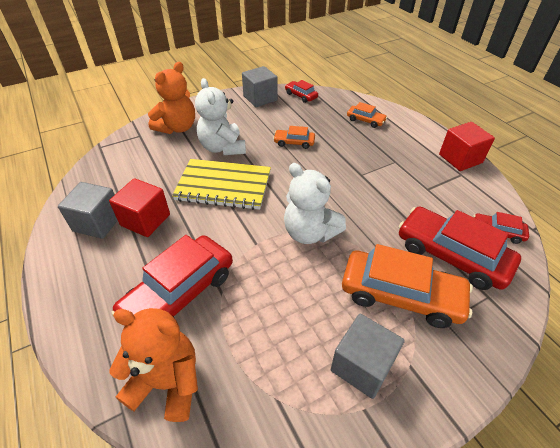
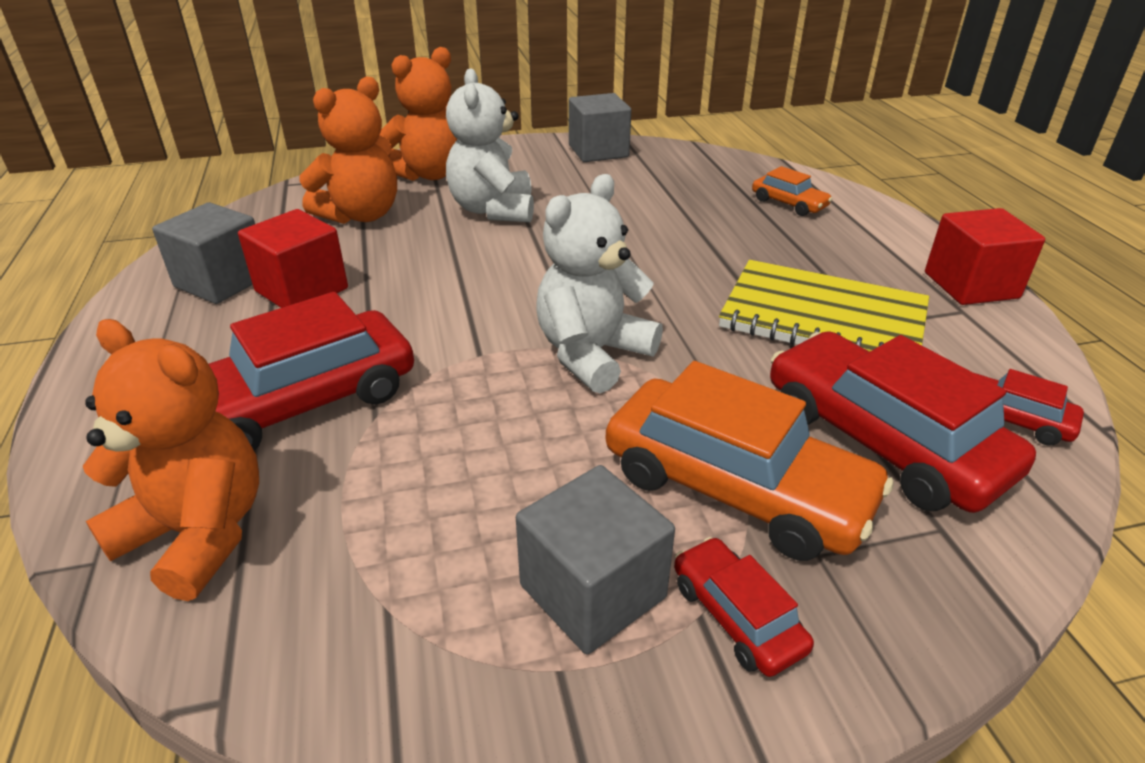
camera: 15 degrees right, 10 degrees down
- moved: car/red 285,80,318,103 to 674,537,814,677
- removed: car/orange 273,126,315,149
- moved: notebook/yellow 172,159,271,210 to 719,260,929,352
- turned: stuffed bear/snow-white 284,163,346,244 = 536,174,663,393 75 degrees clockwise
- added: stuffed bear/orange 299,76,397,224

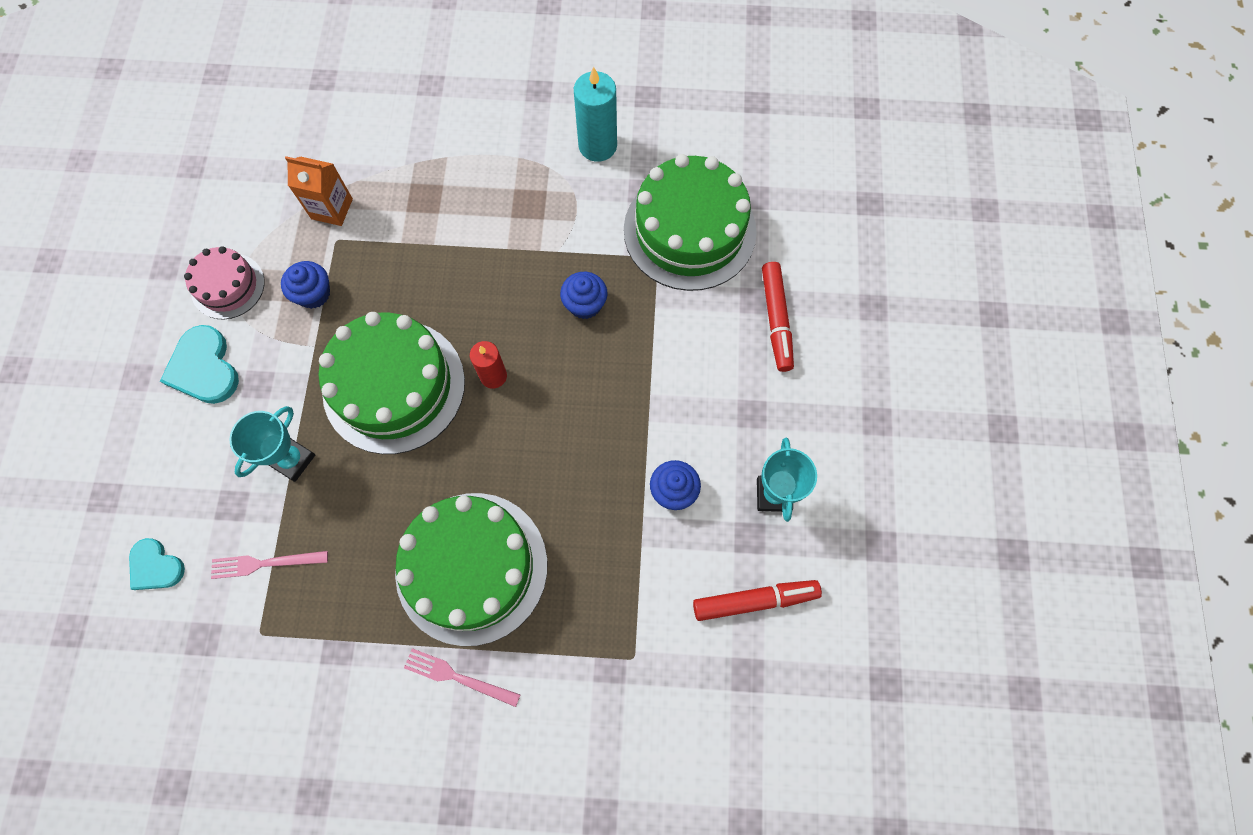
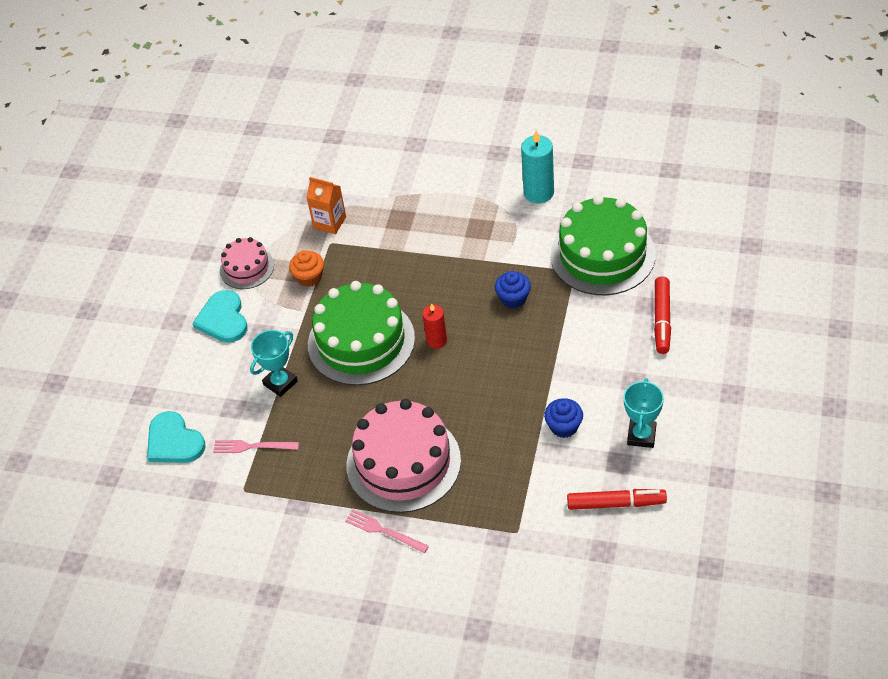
camera: 15 degrees right, 20 degrees down
- recoloured: muffin/royal blue 281,261,330,309 to muffin/orange 289,250,324,287
- recoloured: gateau/leaf-green 395,493,547,646 to gateau/pink 346,399,461,513
- resized: heart/turquoise 129,538,185,590 = 147,411,206,463 x1.53

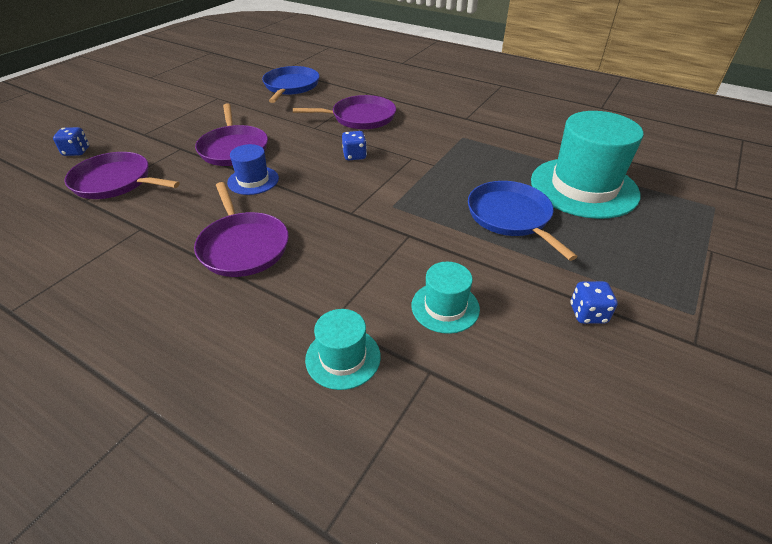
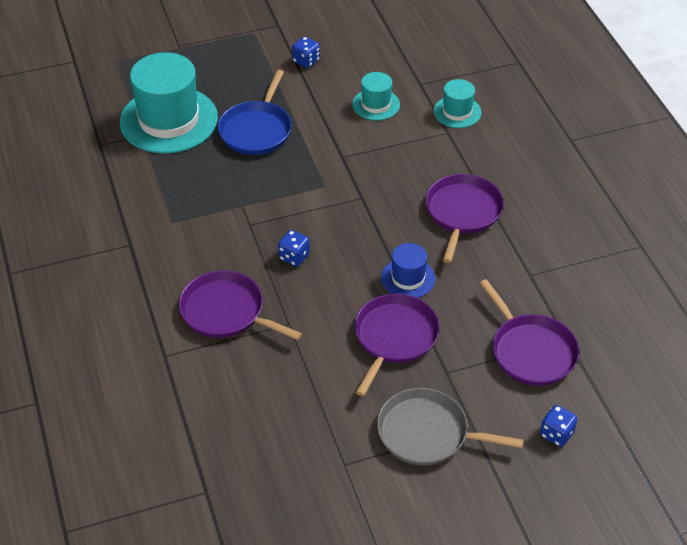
camera: 140 degrees left, 5 degrees up
- removed: skillet/royal blue 262,66,320,103
- added: skillet/grey 377,388,523,465

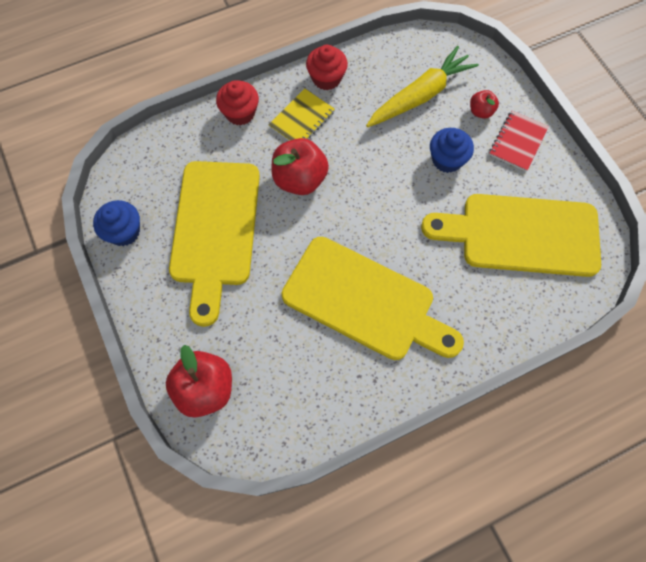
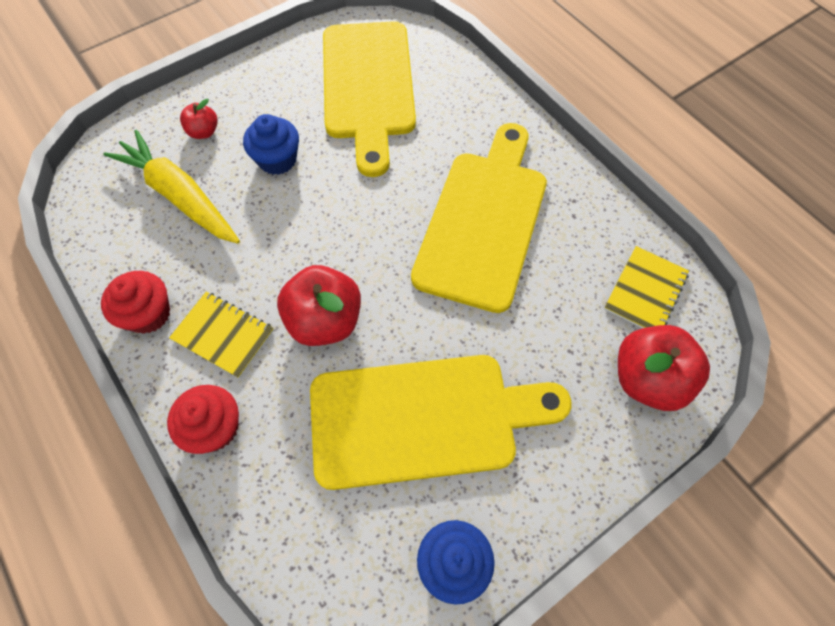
camera: 100 degrees left, 5 degrees down
- removed: notebook/red 489,111,549,171
- added: notebook/yellow 604,246,689,328

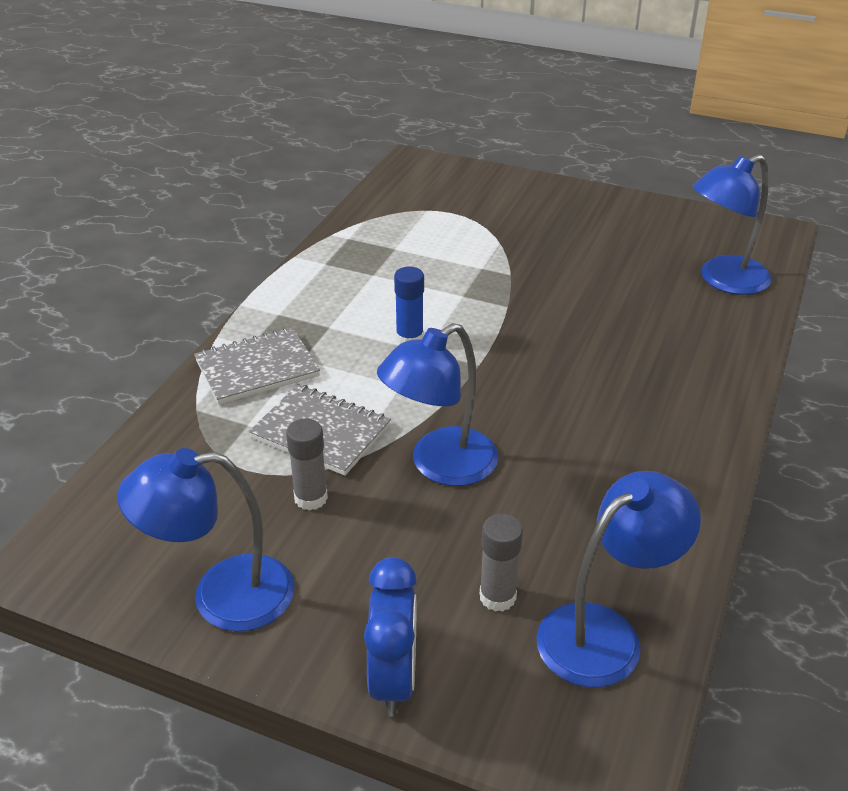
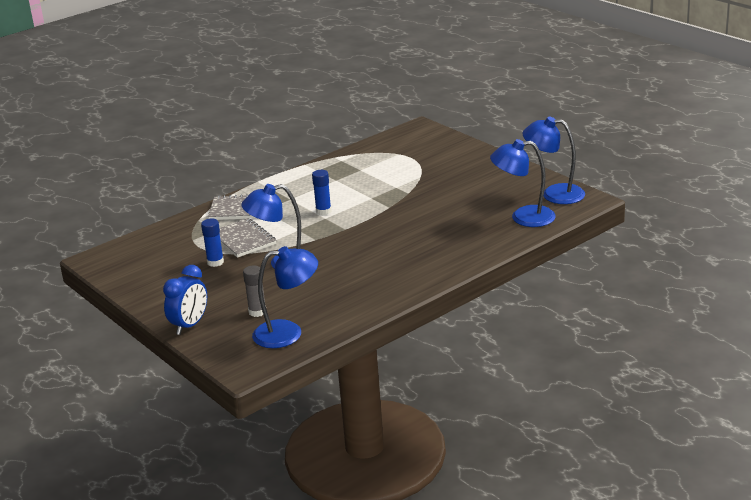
camera: 30 degrees right, 10 degrees down
- recoloured: glue stick/grey 286,419,328,511 to glue stick/royal blue 201,218,224,267
- moved: lamp/royal blue 117,448,295,632 to 522,116,585,204

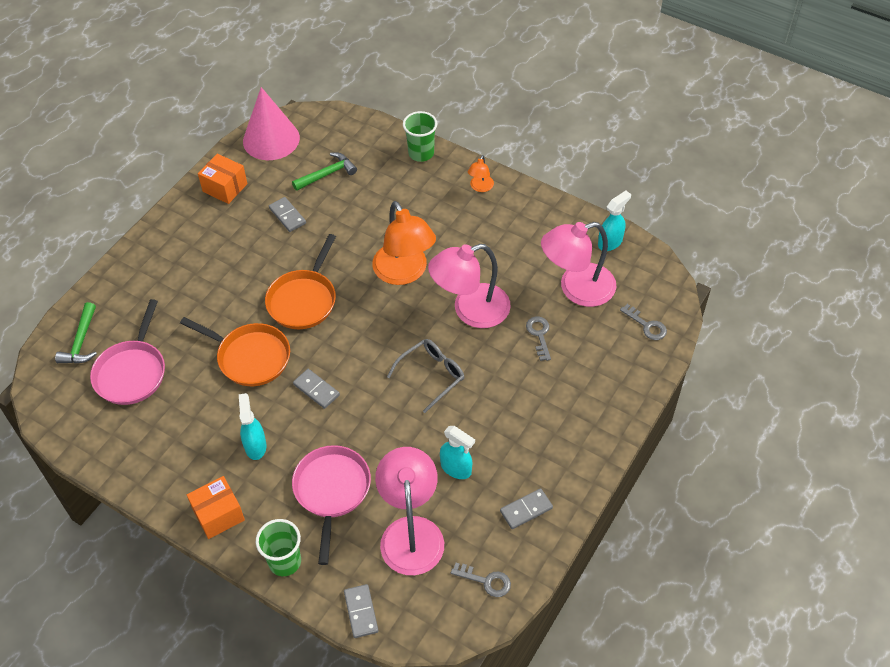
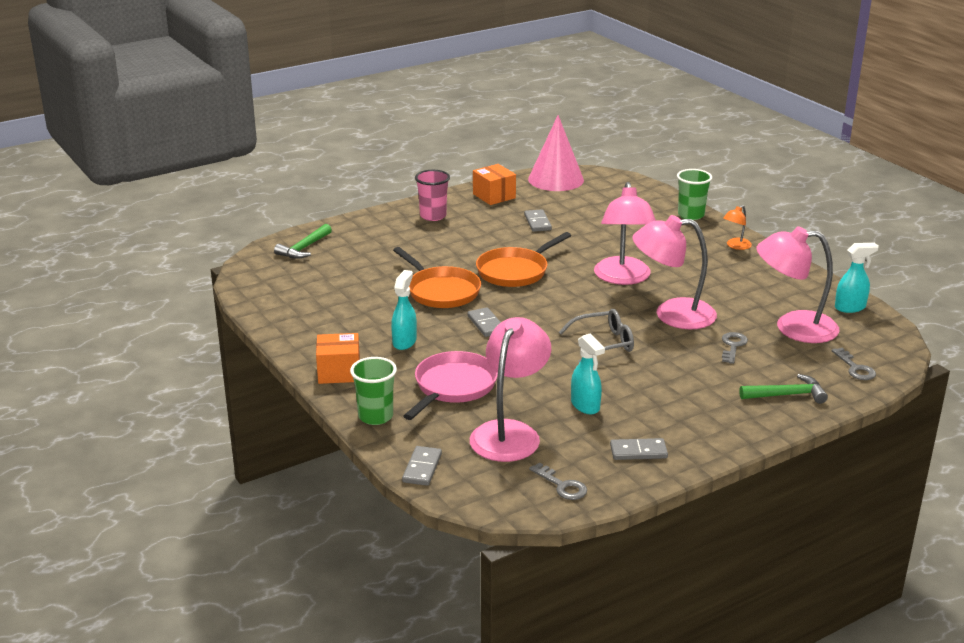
camera: 25 degrees right, 25 degrees down
- moved: claw hammer/leaf-green 292,153,357,191 to 739,374,828,404
- recoloured: lamp/orange 372,201,436,285 to lamp/pink 594,182,656,285
- removed: skillet/pink 90,299,165,405
- added: beaker/pink 415,170,450,221

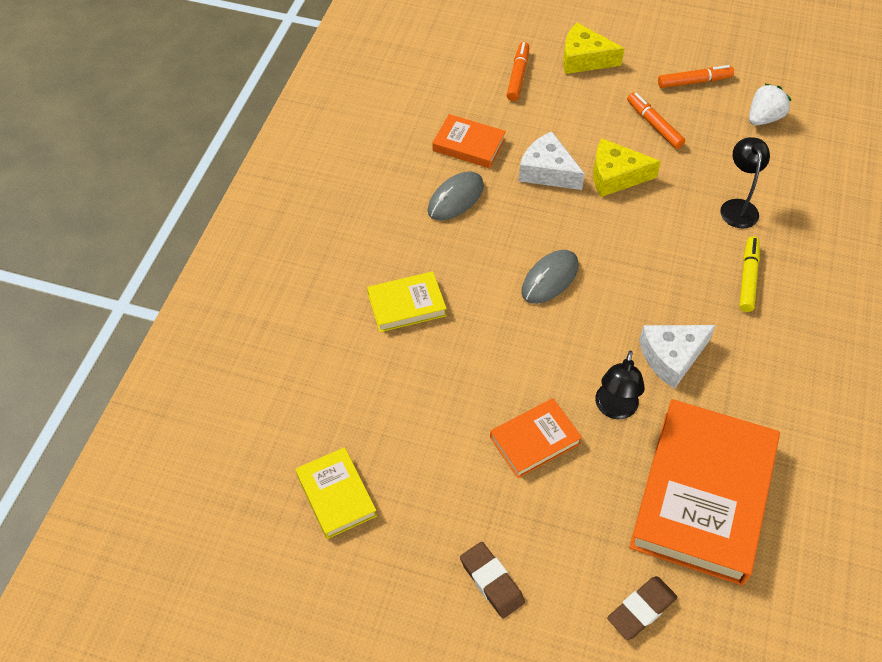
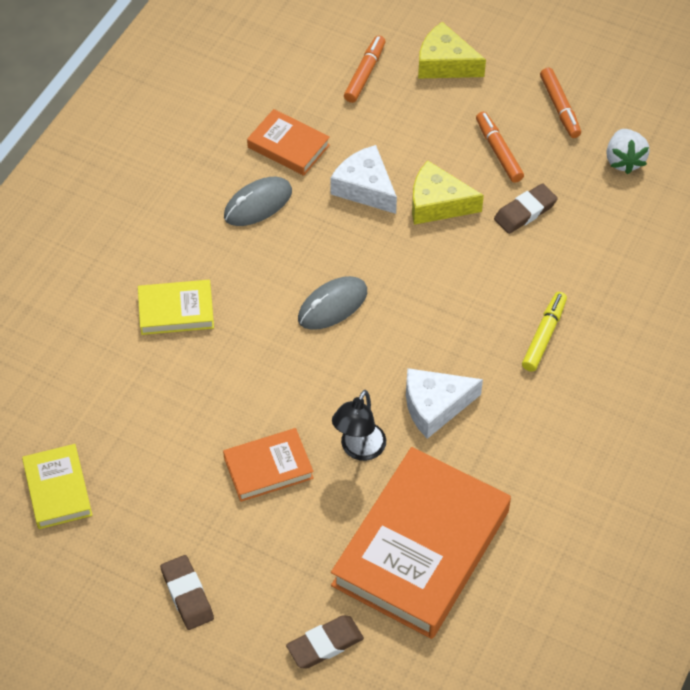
camera: 10 degrees right, 0 degrees up
- turned: marker/orange 658,65,734,88 = 540,68,581,138 75 degrees clockwise
- turned: toy strawberry/snow-white 749,84,791,125 = 606,129,650,174 120 degrees clockwise
- removed: lamp/black 720,137,770,229
- added: gum eraser/russet 494,183,558,234

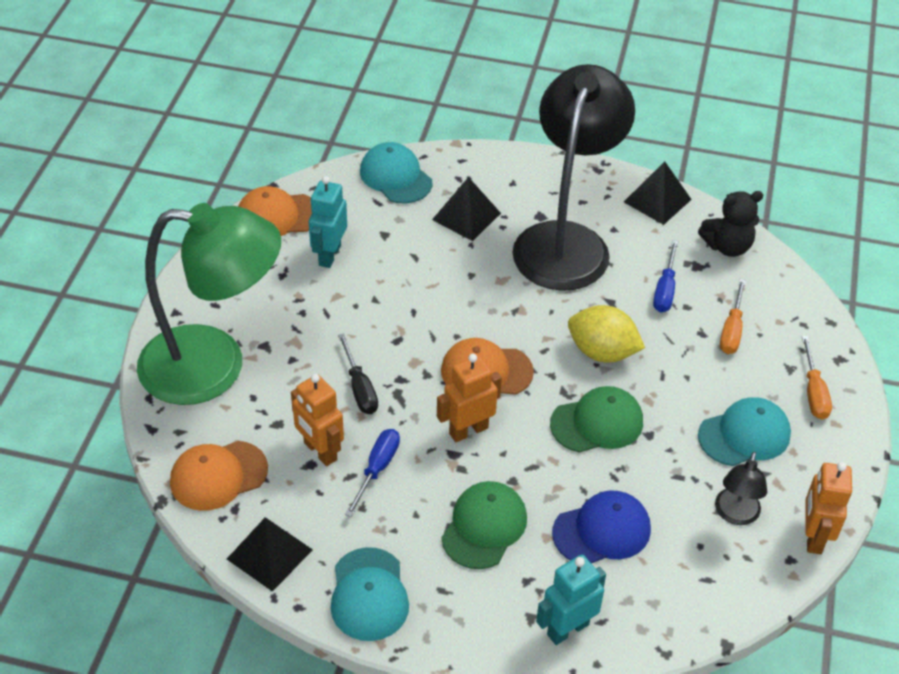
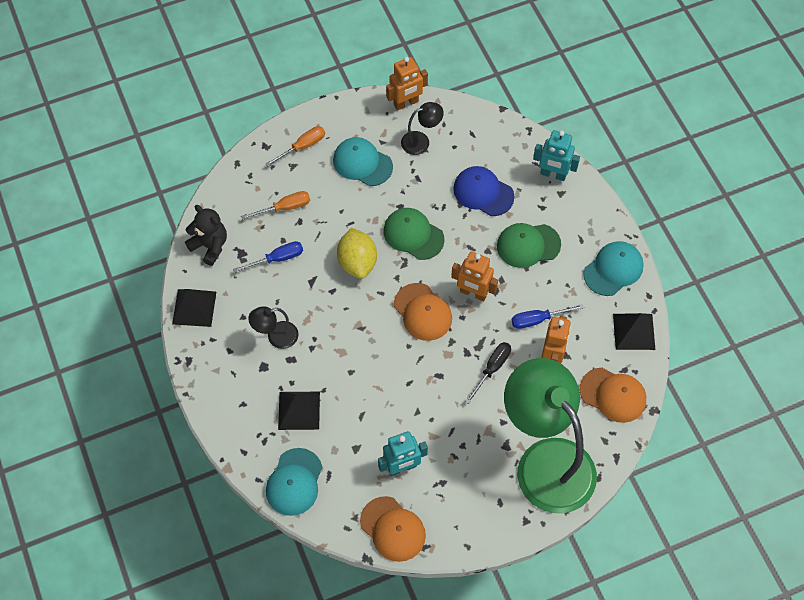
camera: 125 degrees left, 15 degrees up
- resized: lamp/black 512,64,635,291 = 248,306,298,349 x0.41

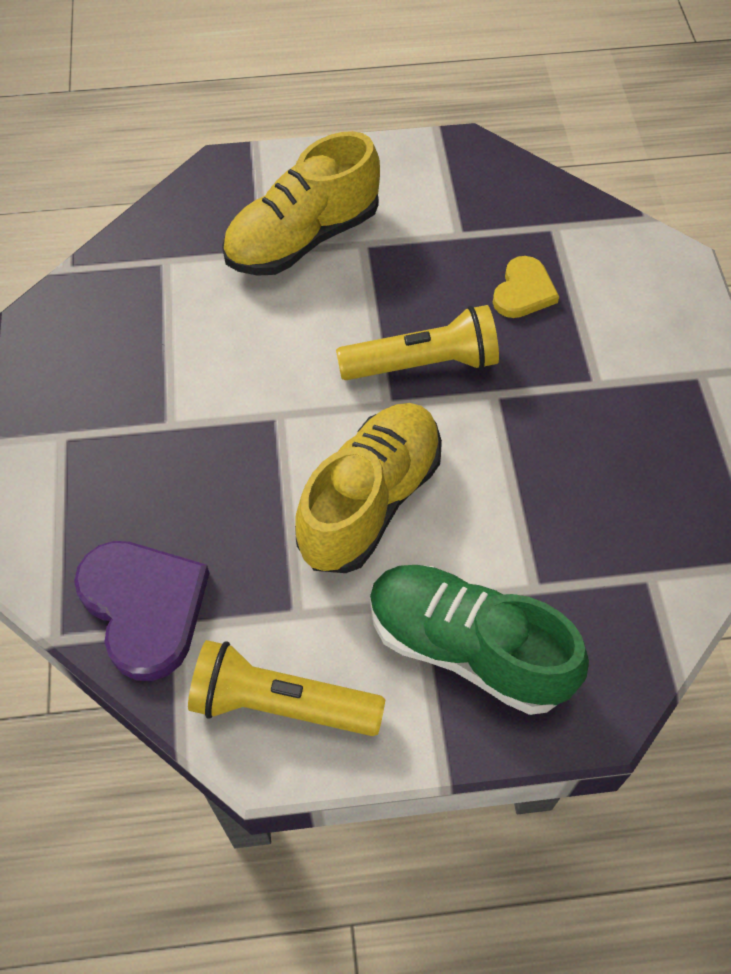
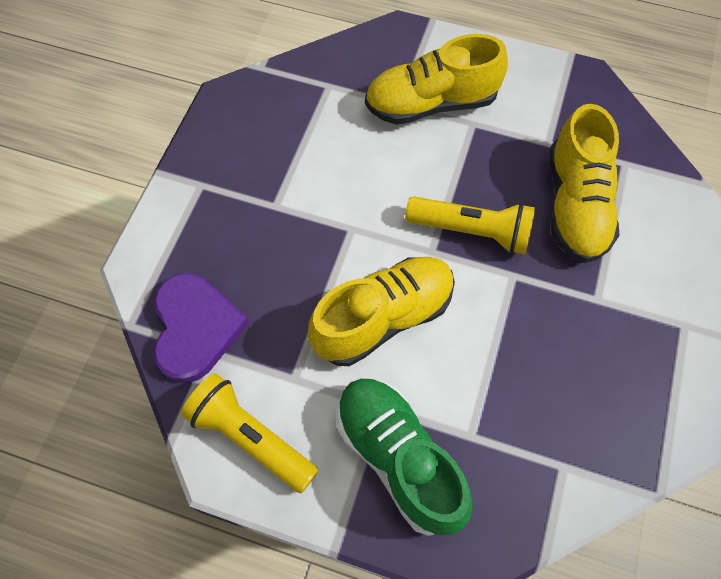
camera: 25 degrees right, 5 degrees up
- replaced: heart/yellow 493,256,559,318 to lace-up shoe/yellow 550,104,620,263

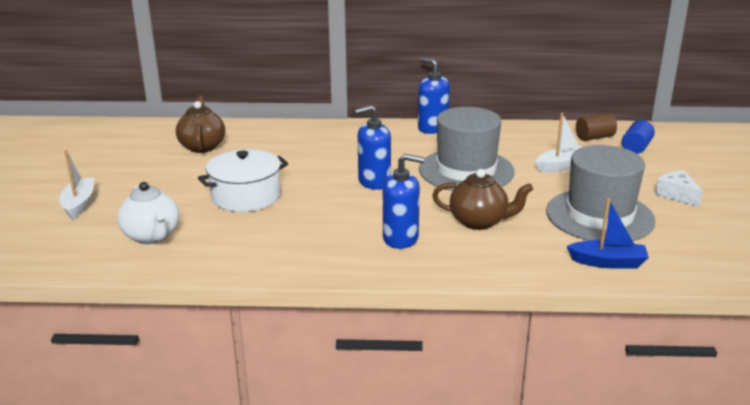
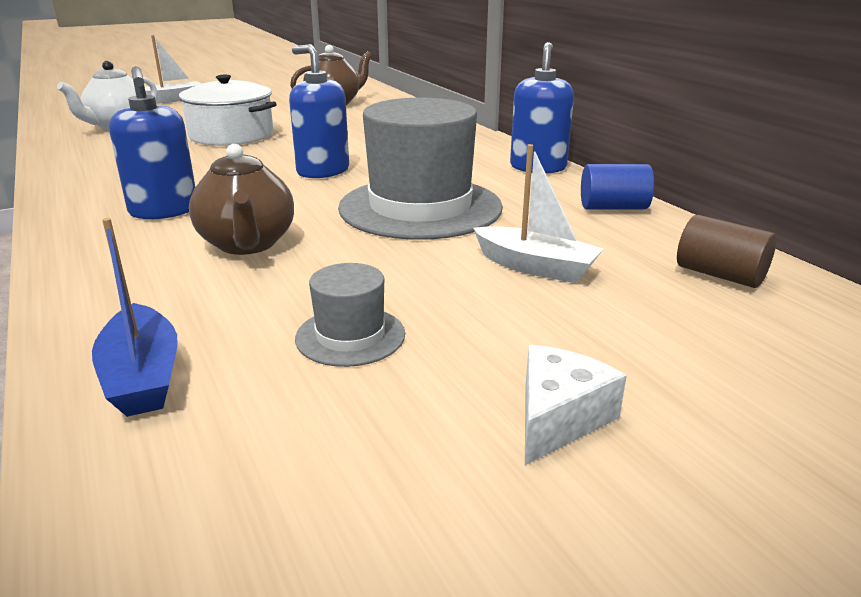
camera: 60 degrees right, 0 degrees up
- moved: cylinder/royal blue 622,120,655,154 to 581,164,654,210
- resized: tall hat/grey 546,145,656,241 = 295,263,405,367 x0.46

